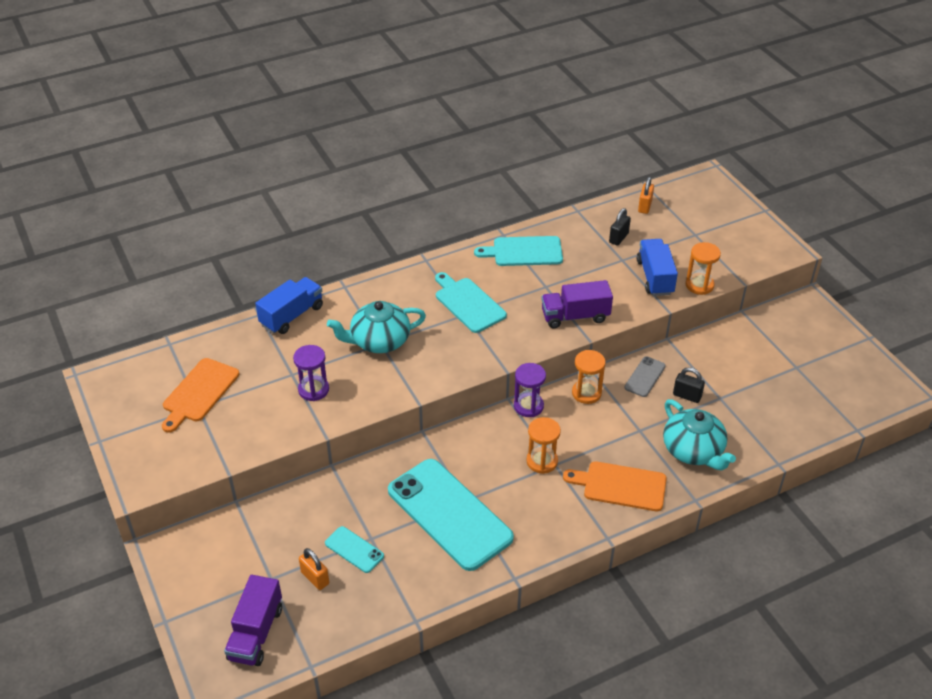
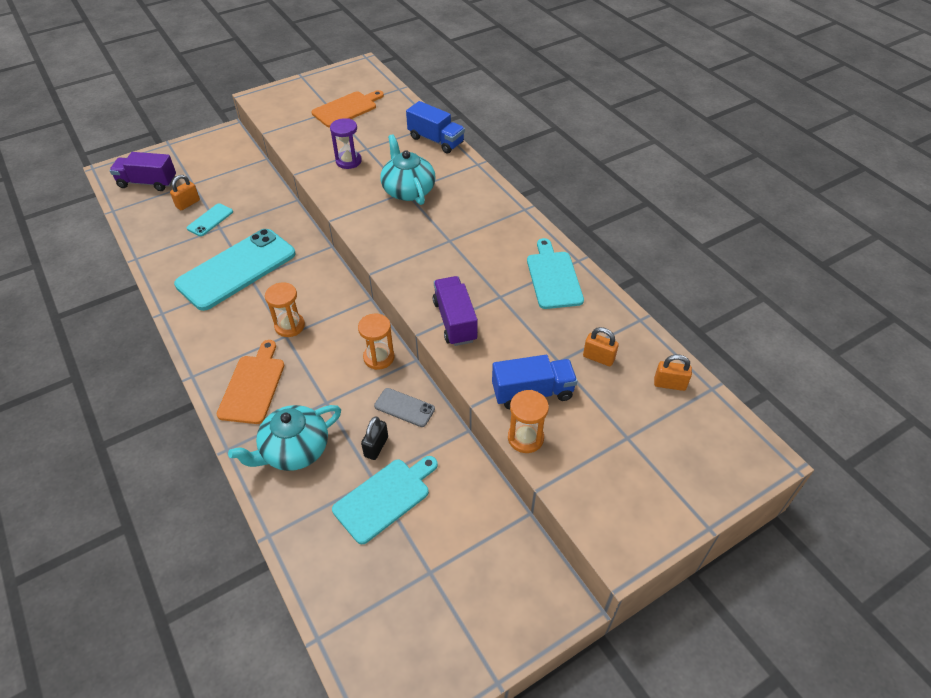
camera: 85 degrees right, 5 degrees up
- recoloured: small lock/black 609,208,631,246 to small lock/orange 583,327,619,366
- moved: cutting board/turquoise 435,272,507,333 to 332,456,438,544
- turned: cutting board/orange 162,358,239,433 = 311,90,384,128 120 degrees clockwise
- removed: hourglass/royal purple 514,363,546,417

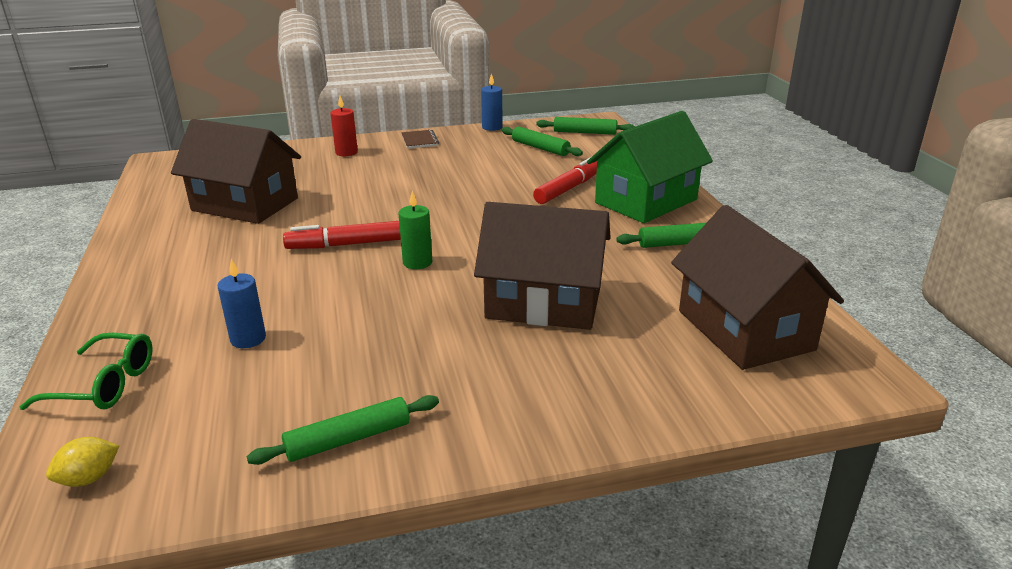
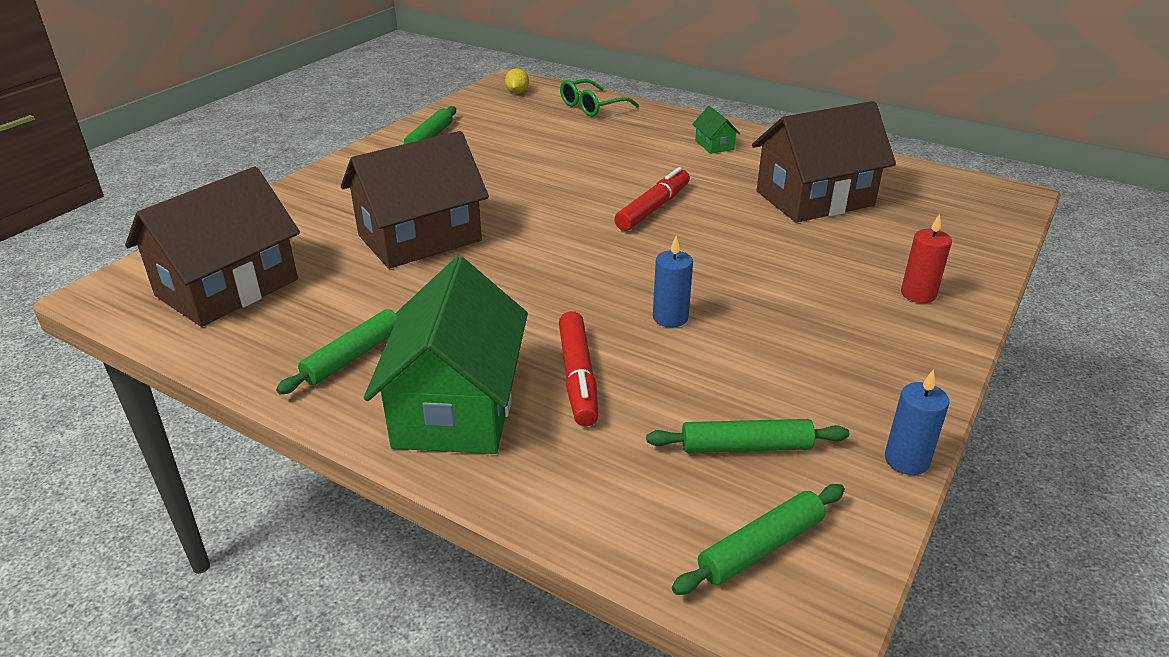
camera: 135 degrees right, 5 degrees up
- removed: notebook/russet 401,130,439,149
- removed: pillar candle/leaf-green 399,191,432,269
- turned: house/russet 671,205,844,370 = 125,166,300,327 75 degrees counterclockwise
- moved: pillar candle/royal blue 218,259,266,348 to 653,236,693,327
- added: house/leaf-green 692,106,740,154

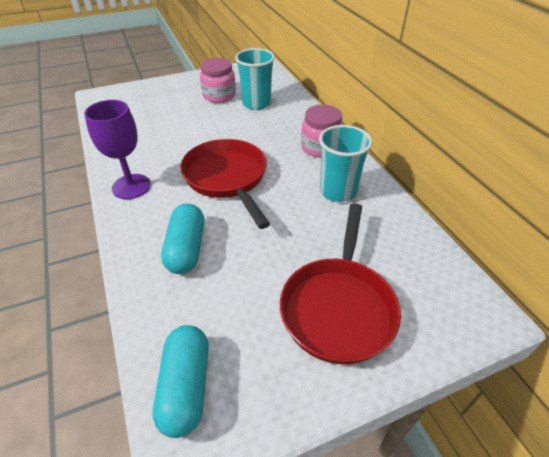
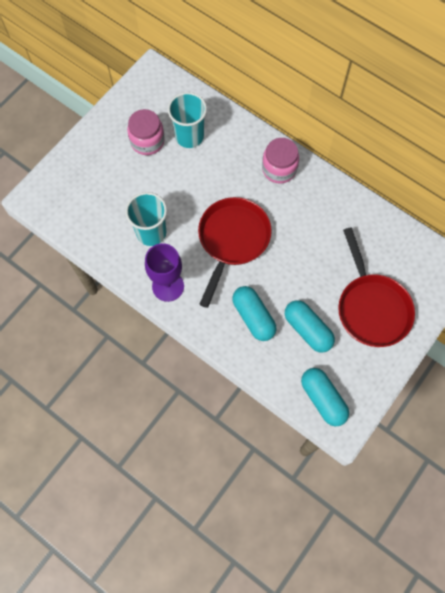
camera: 30 degrees left, 25 degrees up
- moved: beaker/turquoise 319,125,372,202 to 125,192,167,246
- turned: skillet/red 180,139,270,229 = 198,197,272,308 75 degrees clockwise
- added: pill shape/turquoise 285,300,335,353

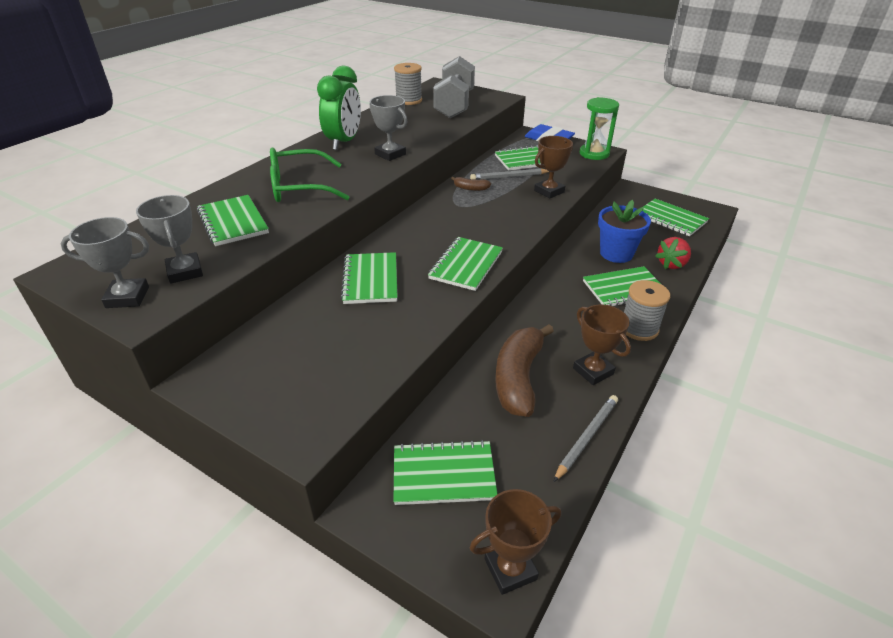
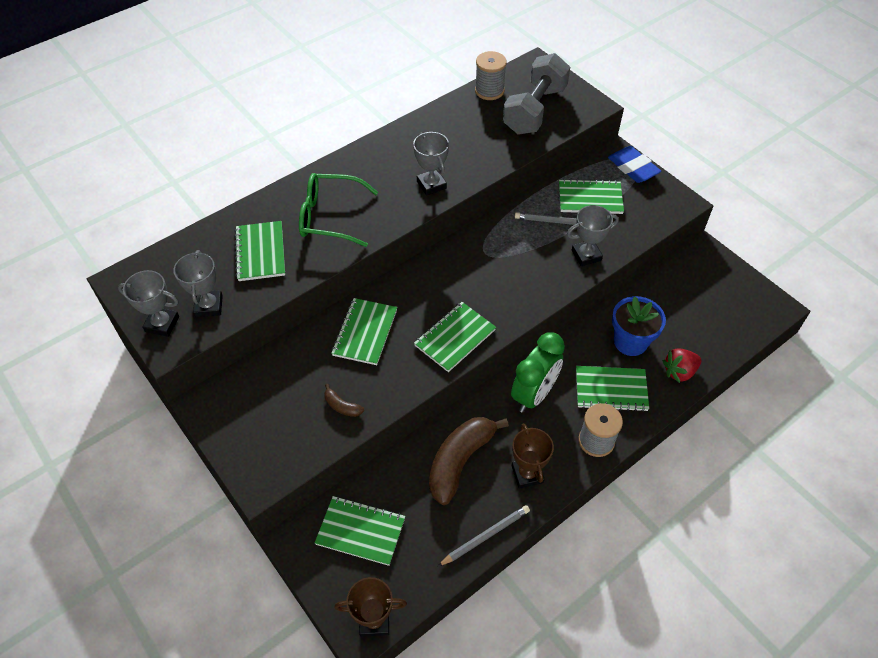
camera: 20 degrees right, 15 degrees up
- moved: clock/leaf-green 317,65,361,150 to 511,332,565,413
- removed: hourglass/leaf-green 580,97,619,160
- recoloured: prize cup/russet 534,136,573,199 to prize cup/grey 567,205,619,266
- moved: banana/russet 451,177,491,191 to 324,384,364,417
- removed: notebook/leaf-green 642,199,709,236

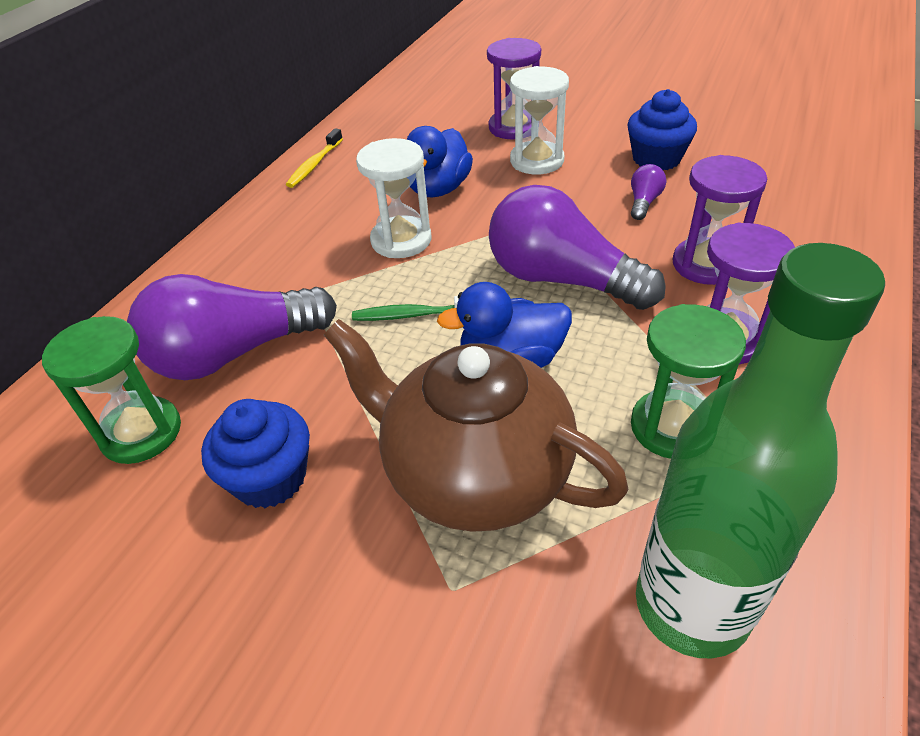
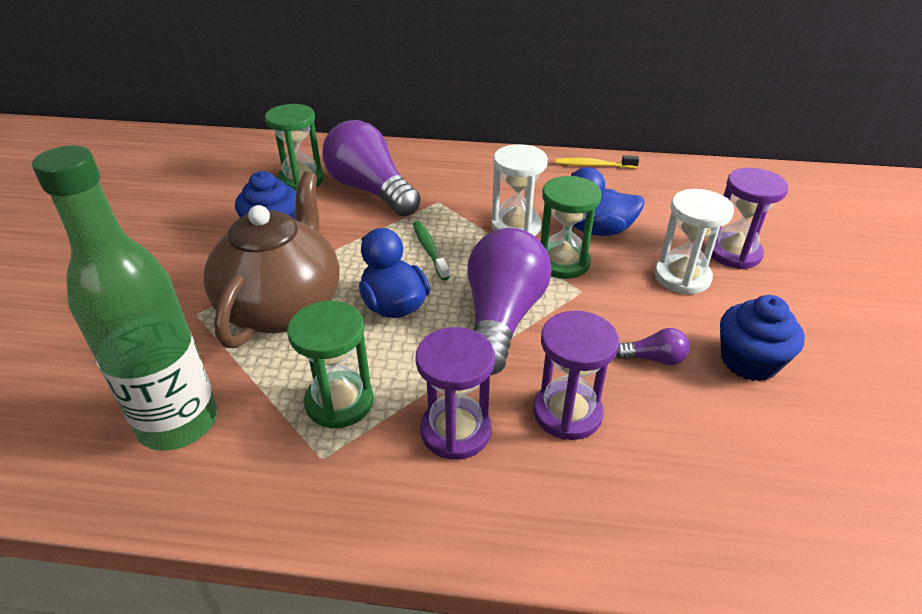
camera: 70 degrees right, 5 degrees down
- added: hourglass/leaf-green 541,176,602,279

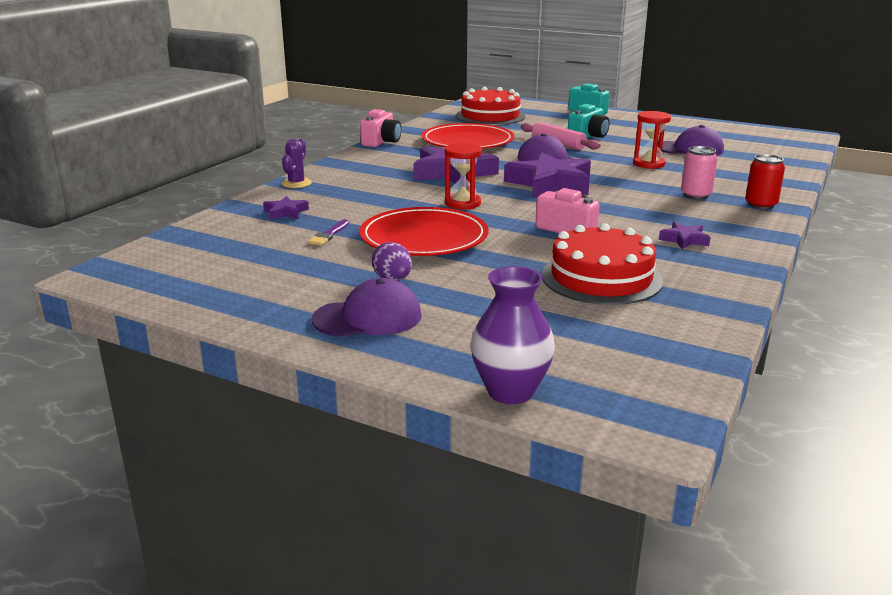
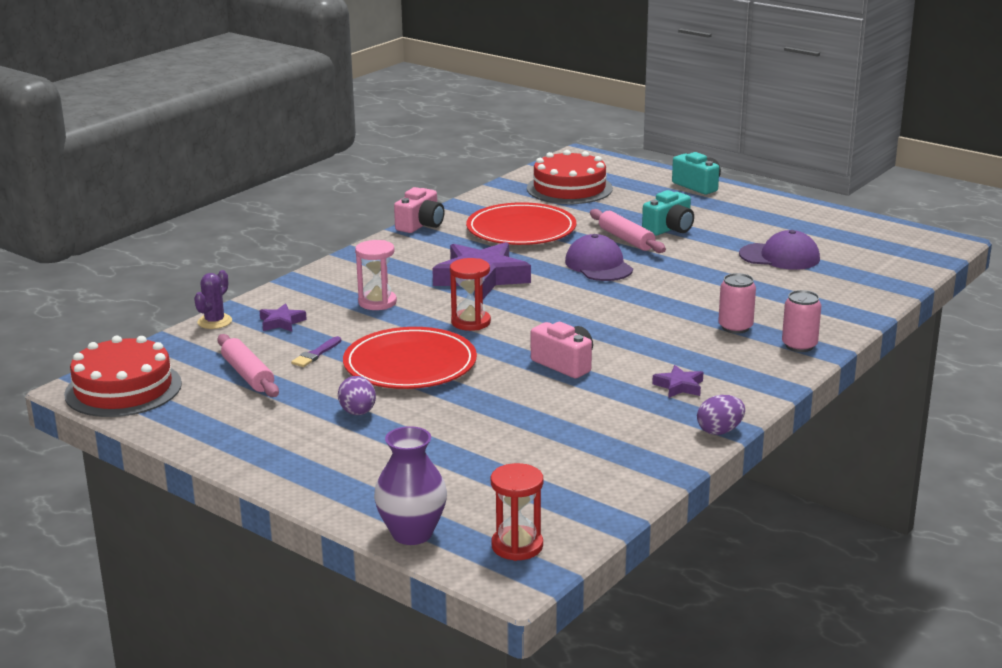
camera: 10 degrees right, 0 degrees up
- moved: hourglass/red 633,111,671,169 to 491,463,543,561
- moved: saguaro cactus/royal purple 282,139,312,188 to 194,270,232,329
- removed: star/royal purple 504,152,591,197
- recoloured: soda can/red 745,154,785,209 to soda can/pink 782,290,822,352
- moved: gateau/red 541,223,663,305 to 64,336,182,417
- removed: peaked cap/royal purple 312,278,422,337
- added: hourglass/pink 355,240,397,310
- added: pastry roller/pink 217,334,279,397
- added: toy egg/royal purple 697,395,745,435

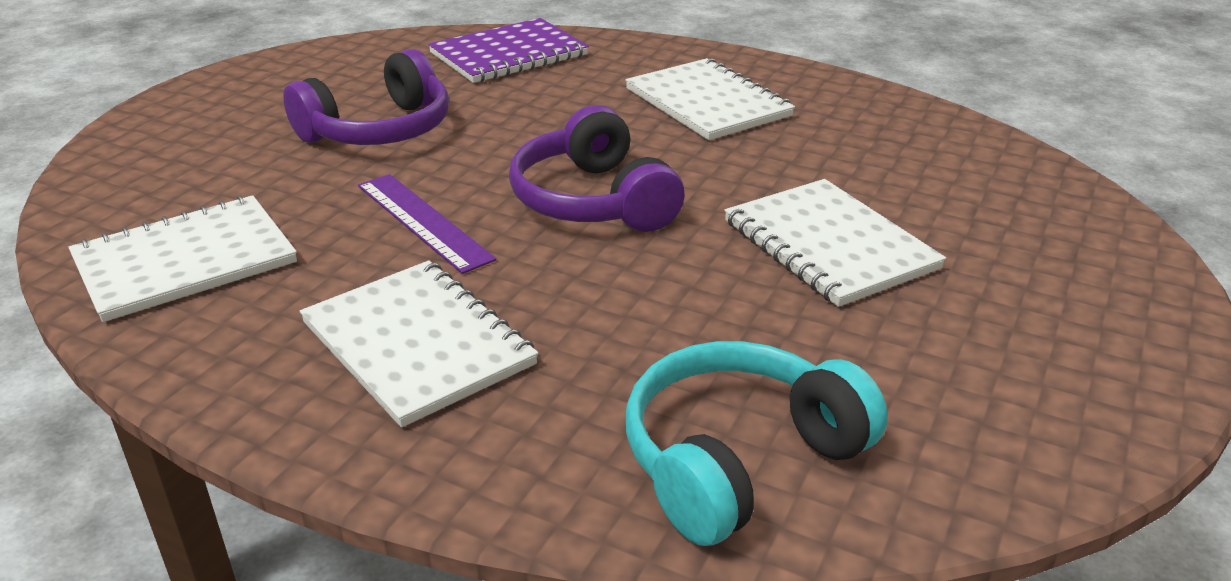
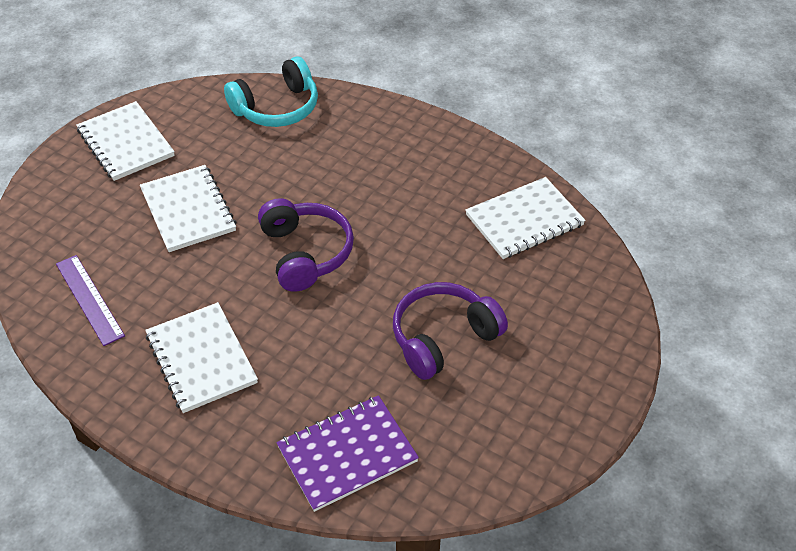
camera: 175 degrees left, 15 degrees up
- moved: ruler/royal purple 358,174,497,274 to 56,255,125,346
- moved: notebook/snow-white 300,260,538,428 to 76,101,175,181

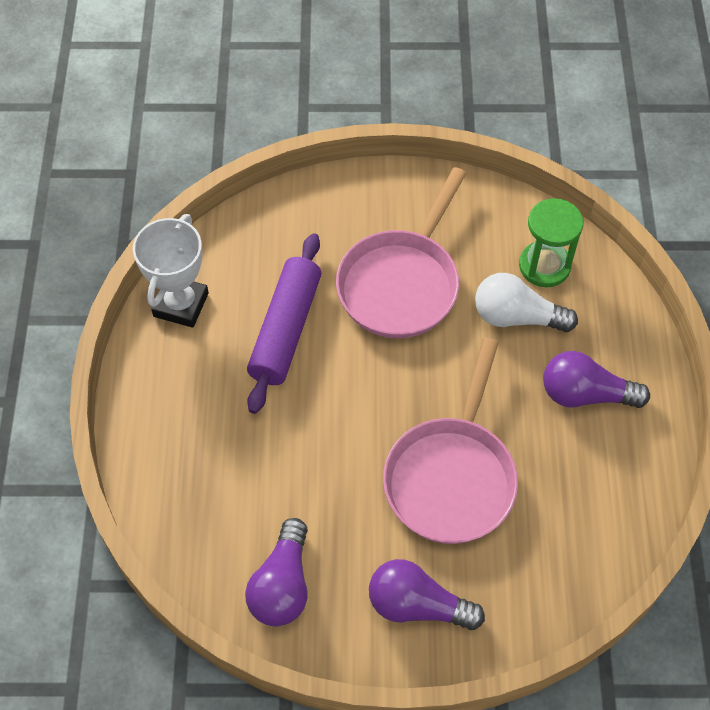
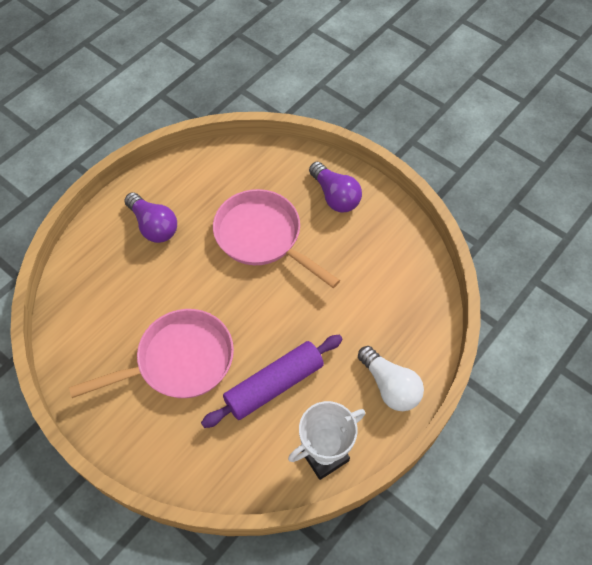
camera: 140 degrees left, 0 degrees up
- removed: hourglass/leaf-green 519,198,583,287
- moved: light bulb/snow-white 475,273,578,332 to 358,346,424,411
- turned: skillet/pink 383,338,518,544 = 213,189,340,288 105 degrees counterclockwise
- removed: light bulb/royal purple 245,518,308,626

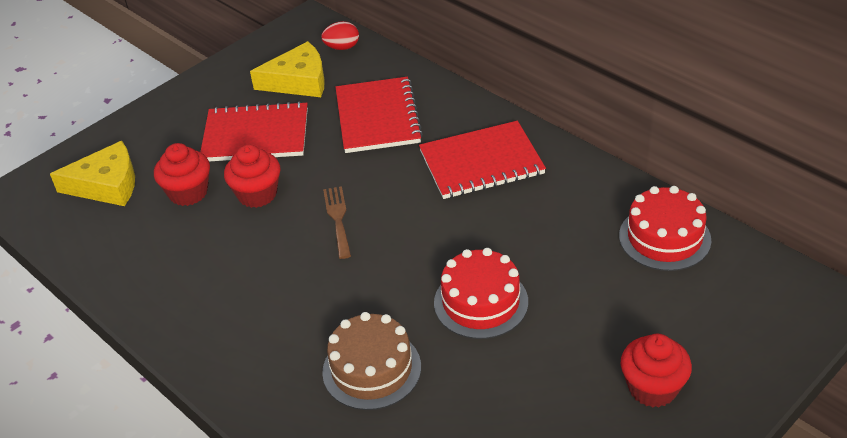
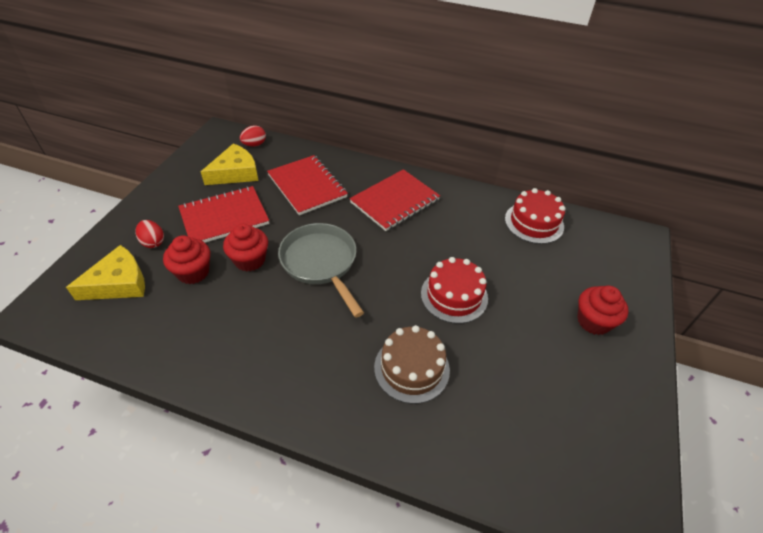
camera: 30 degrees left, 5 degrees up
- replaced: dinner fork/russet 323,186,351,259 to skillet/grey 278,223,364,318
- added: toy egg/red 136,220,164,248

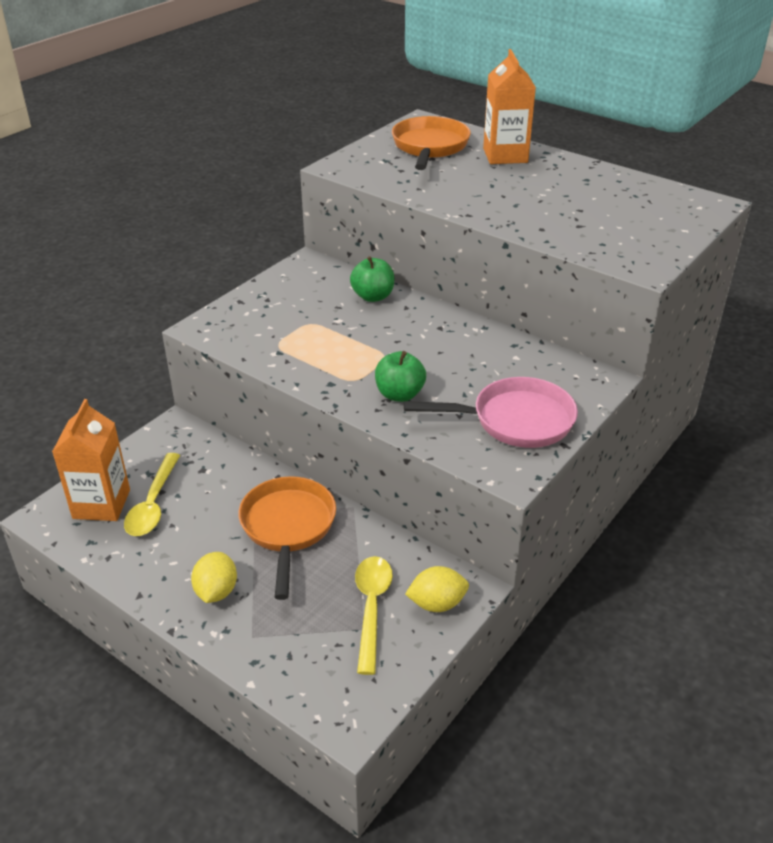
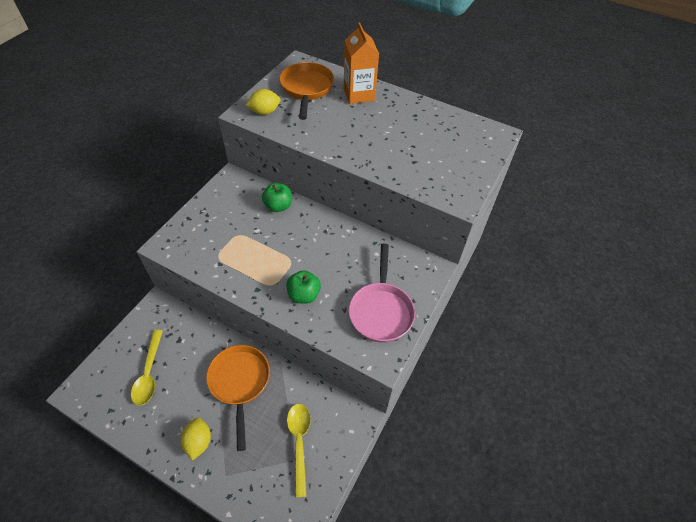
camera: 10 degrees left, 15 degrees up
- turned: skillet/pink 404,377,578,448 = 349,244,415,343 105 degrees clockwise
- removed: milk carton/orange 52,399,130,521
- moved: lemon/yellow 405,566,469,612 to 246,89,280,115

